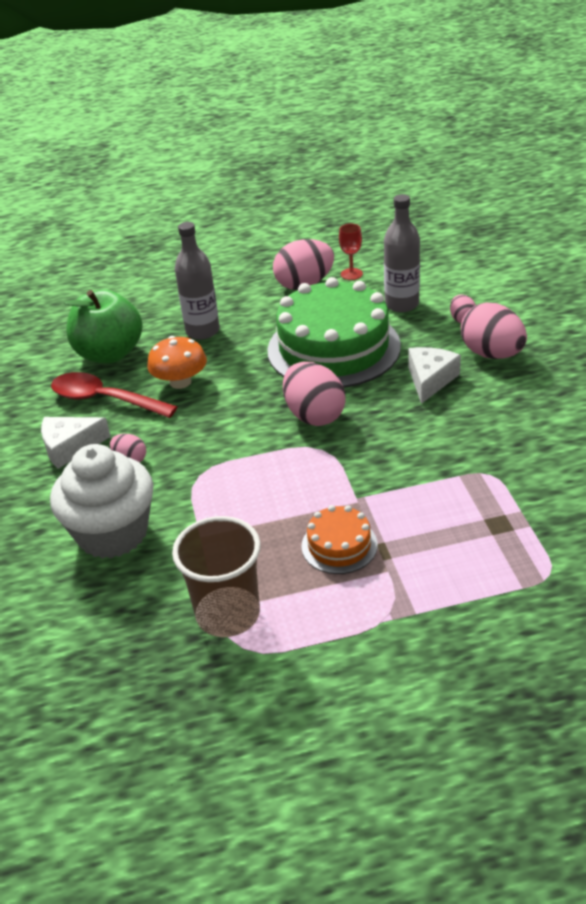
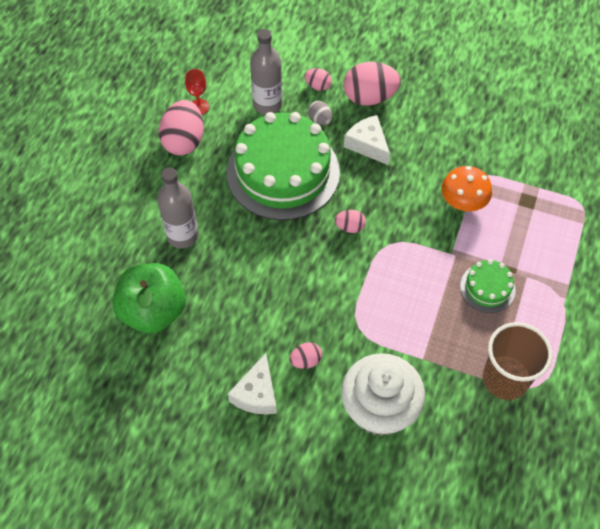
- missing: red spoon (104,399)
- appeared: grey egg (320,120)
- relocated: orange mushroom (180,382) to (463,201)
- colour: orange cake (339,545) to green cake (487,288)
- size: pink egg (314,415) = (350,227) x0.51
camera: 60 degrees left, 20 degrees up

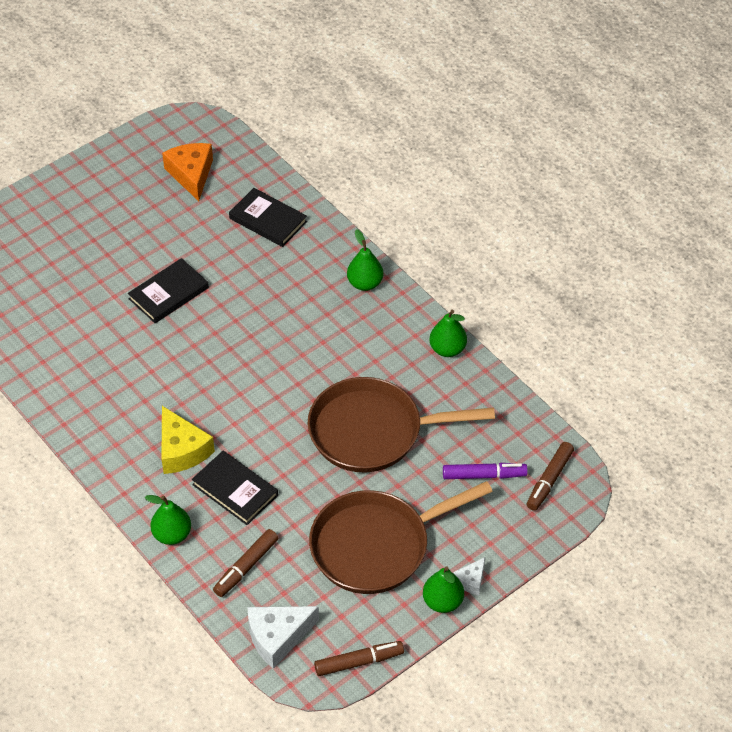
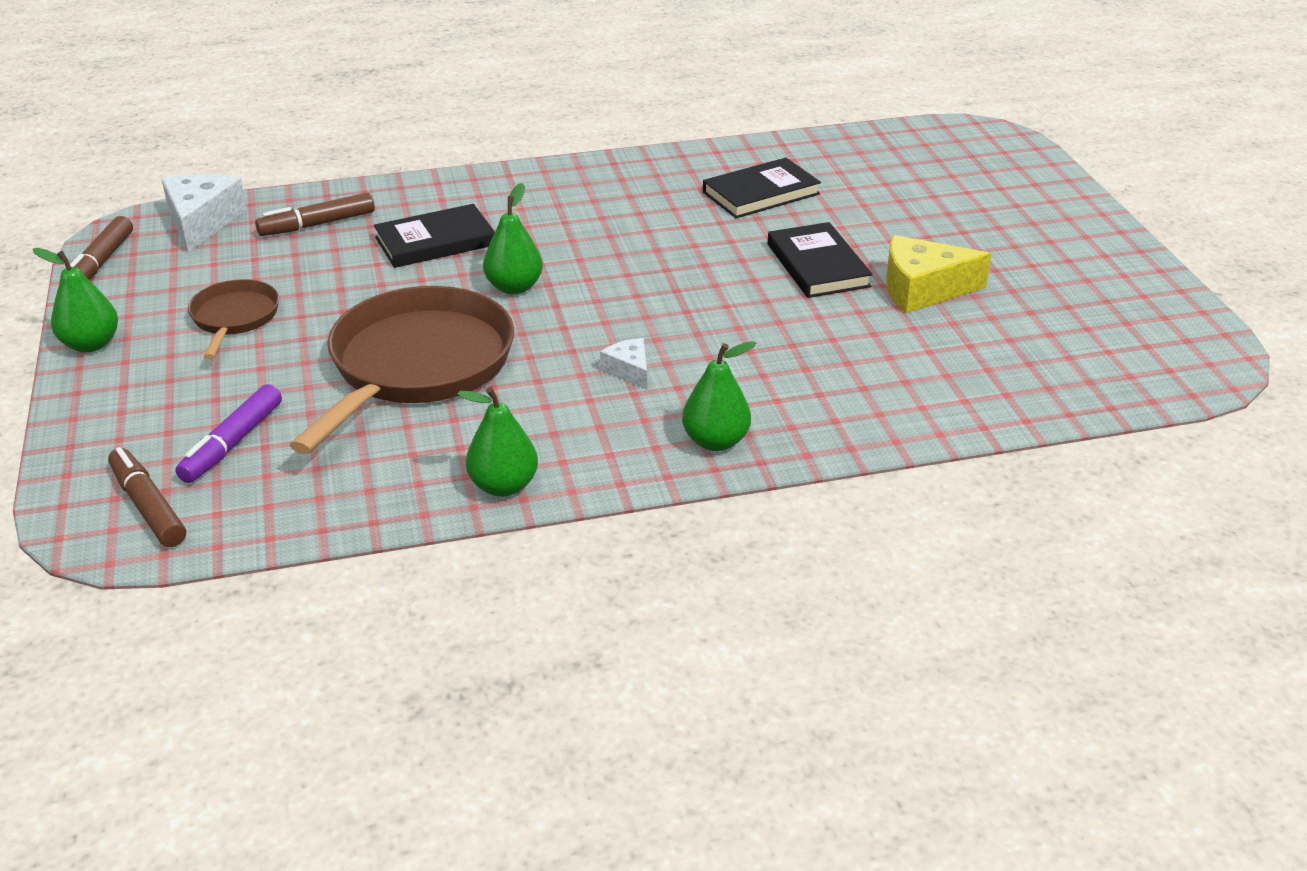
- missing: orange cheese (191,174)
- relocated: green pear (172,535) to (514,287)
- relocated: yellow cheese (181,450) to (923,289)
- relocated: black book (268,220) to (761,193)
- relocated: white cheese (471,580) to (629,370)
- spun: brown marker (246,567) = (318,224) 90 degrees counterclockwise
- size: brown pan (376,546) = (234,318) x0.51
camera: 115 degrees right, 15 degrees down

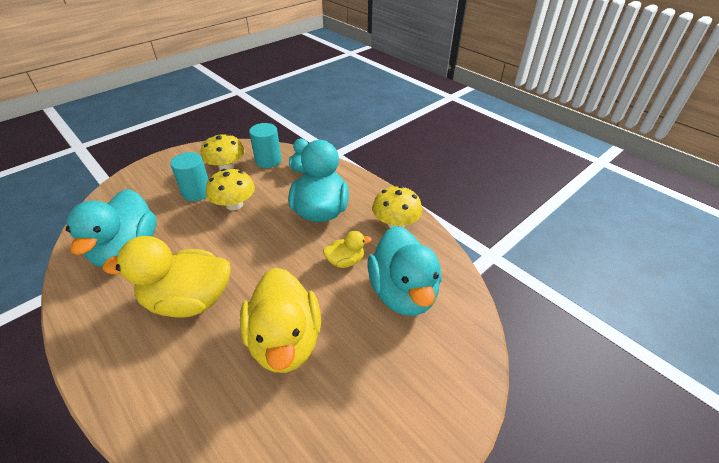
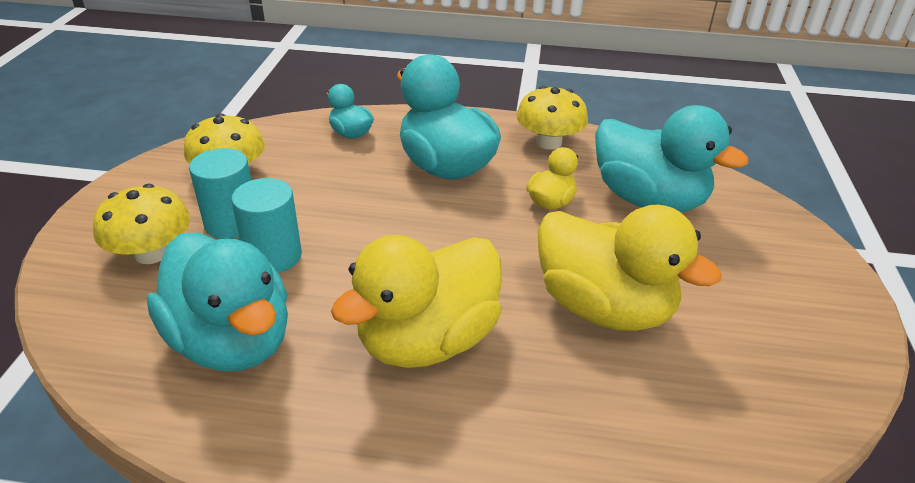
- relocated: yellow mushroom (234,204) to (152,253)
- relocated: turquoise cylinder (268,160) to (273,256)
camera: 40 degrees left, 5 degrees down

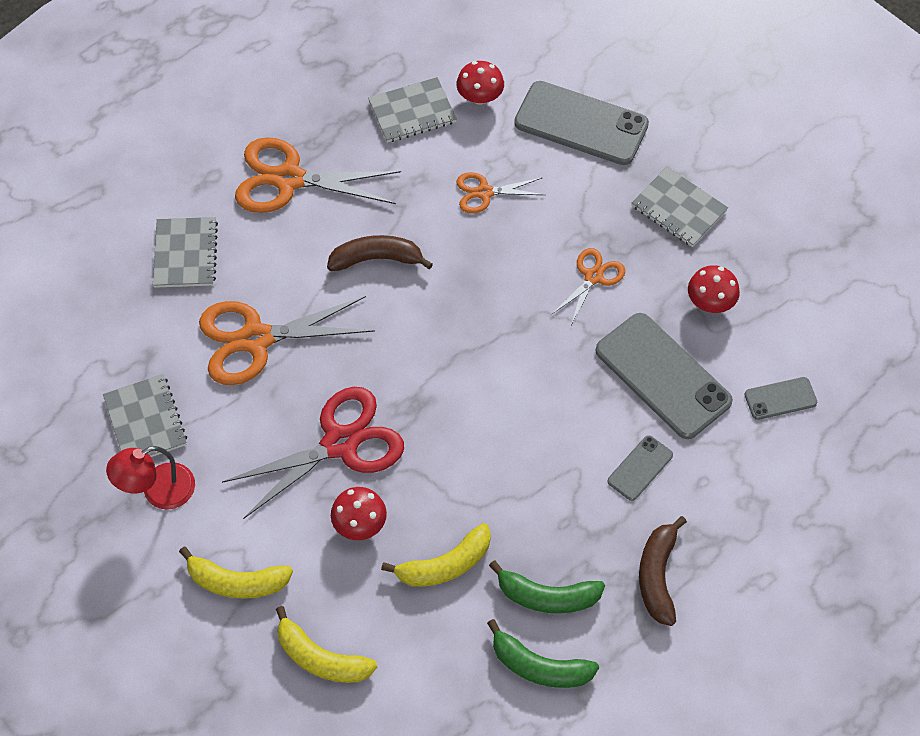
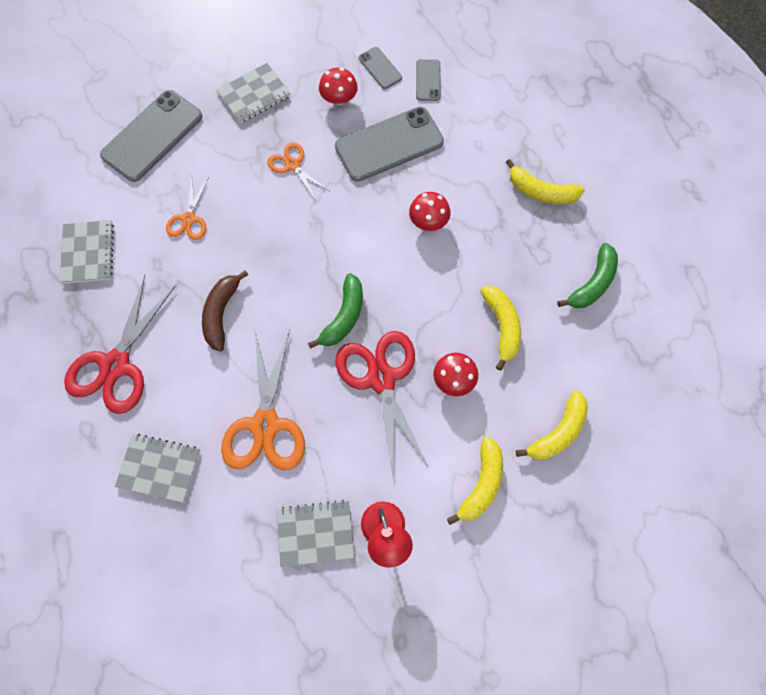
- relocated: red mushroom (480,97) to (428,221)
- relocated: green banana (547,596) to (344,316)
- relocated: grey phone (640,468) to (380,68)
- colour: orange scissors (289,179) to red scissors (115,365)
- colour: brown banana (657,575) to yellow banana (541,191)
camera: 75 degrees left, 10 degrees up

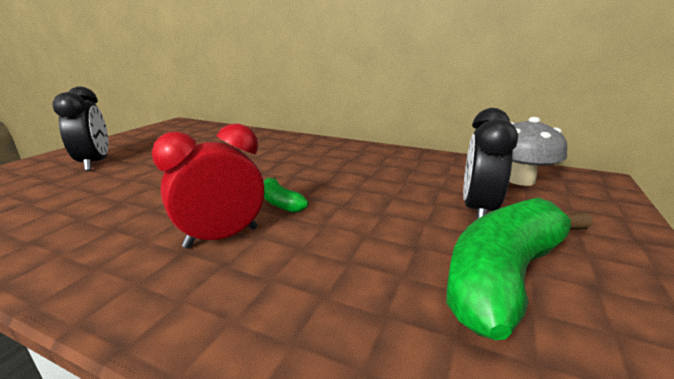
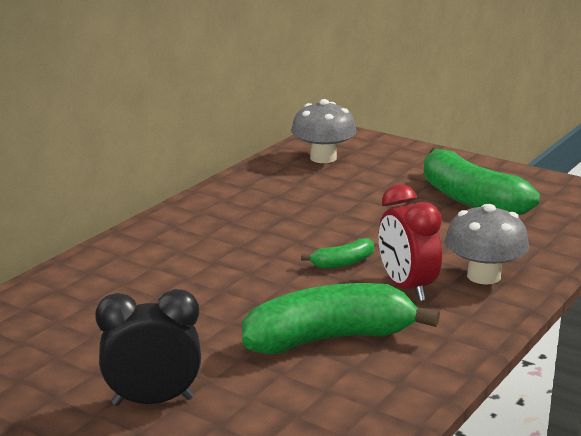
- missing: black clock (478,210)
- appeared: green banana (329,339)
- appeared: grey mushroom (483,276)
camera: 80 degrees left, 0 degrees up

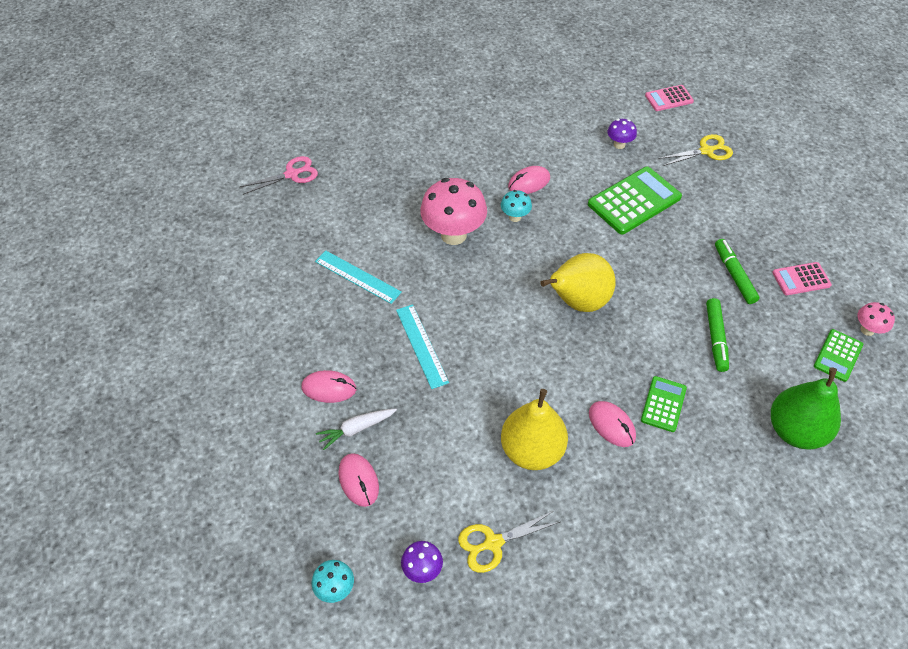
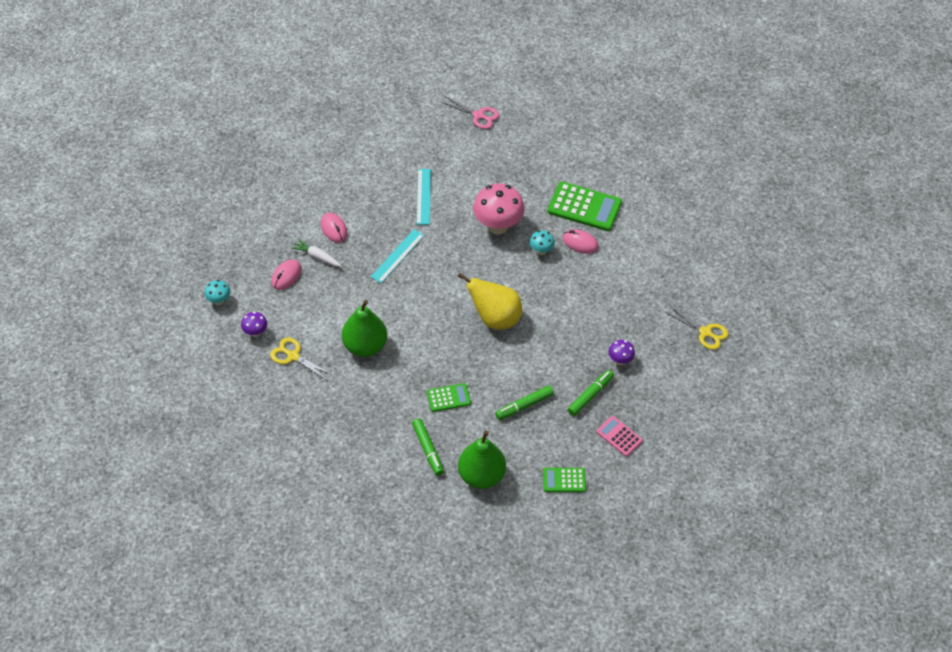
- missing: pink mouse (611,425)
- missing: pink calculator (669,98)
- missing: pink mushroom (867,330)
- appeared: green marker (428,449)
- relocated: green calculator (634,201) to (584,207)
- relocated: purple mushroom (619,145) to (620,360)
- colour: yellow pear (532,450) to green pear (365,346)
camera: 55 degrees right, 0 degrees up

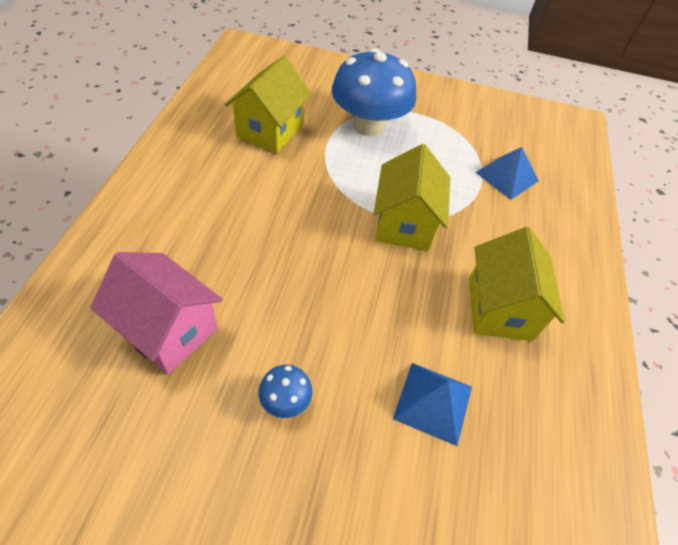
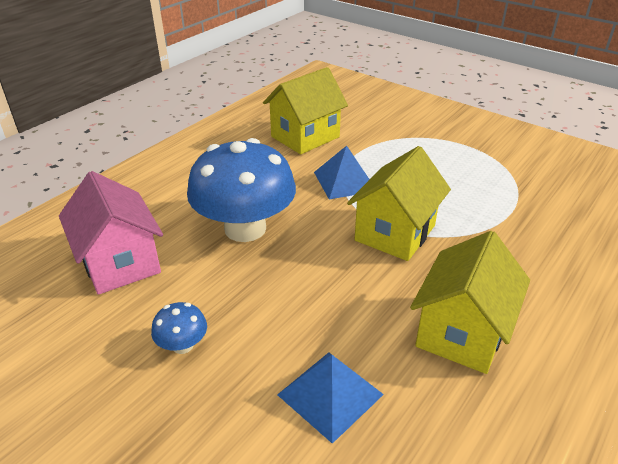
- relocated: blue mushroom (368,125) to (245,228)
- relocated: blue pyramid (507,176) to (344,181)
camera: 30 degrees right, 15 degrees down

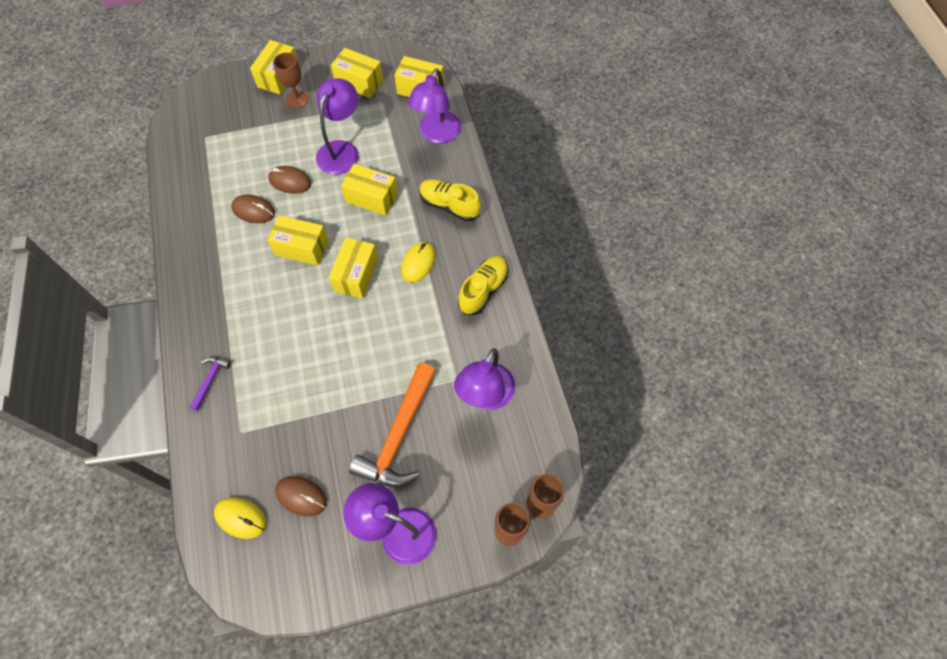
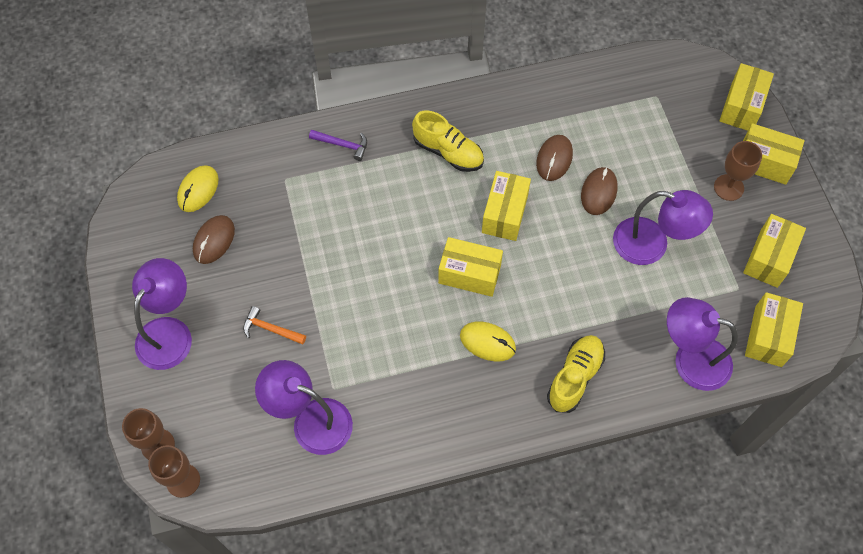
- relocated: yellow box (371,198) to (741,106)
- relocated: yellow shoe (483,290) to (448,152)
- size: orange hammer (398,435) = (270,329) x0.46
camera: 90 degrees right, 0 degrees up

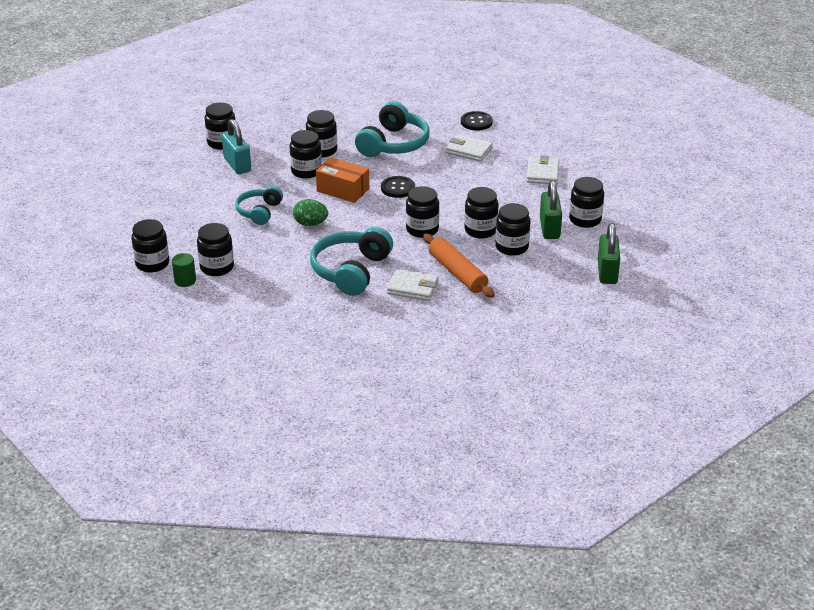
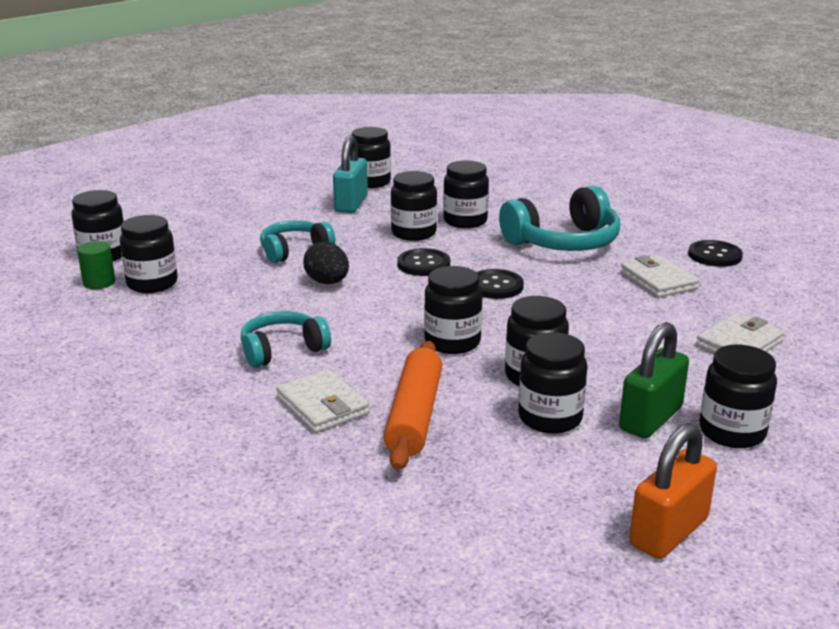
- exchanged: orange box (343,190) to black button (423,264)
- colour: green egg (310,224) to black egg (327,282)
- colour: green padlock (607,272) to orange padlock (668,532)
- size: turquoise headphones (351,271) = (282,350) x0.61
camera: 40 degrees right, 10 degrees down

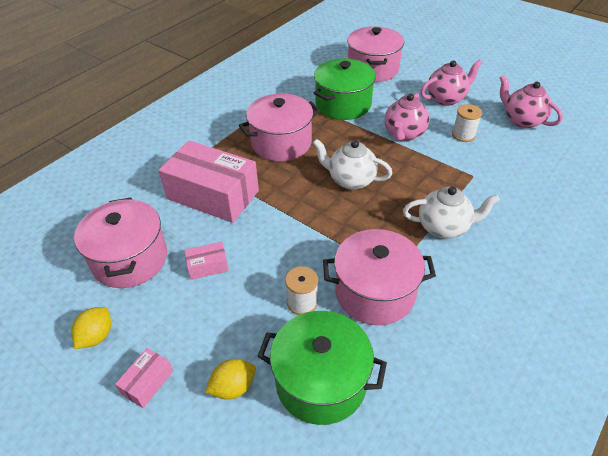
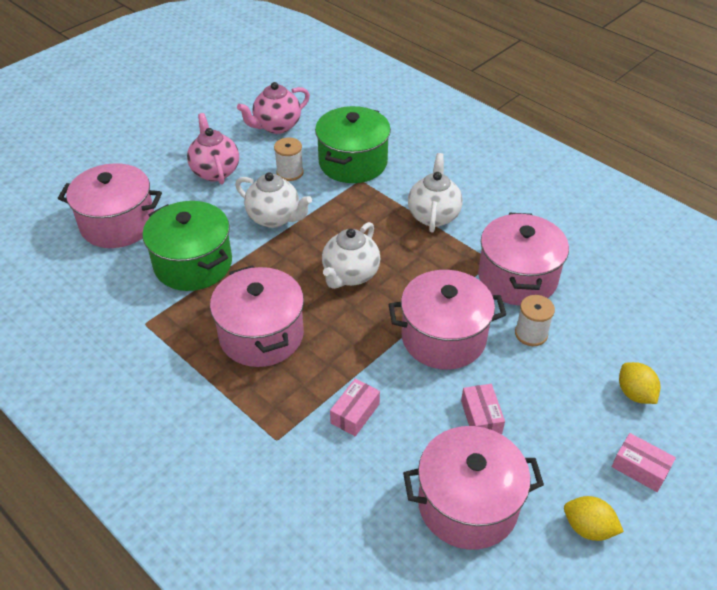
- appeared: pink pot (443,337)
- relocated: green pot (321,382) to (353,162)
- colour: pink teapot (404,134) to white teapot (274,218)
- size: pink box (213,195) = (355,413) x0.43
camera: 85 degrees left, 0 degrees up

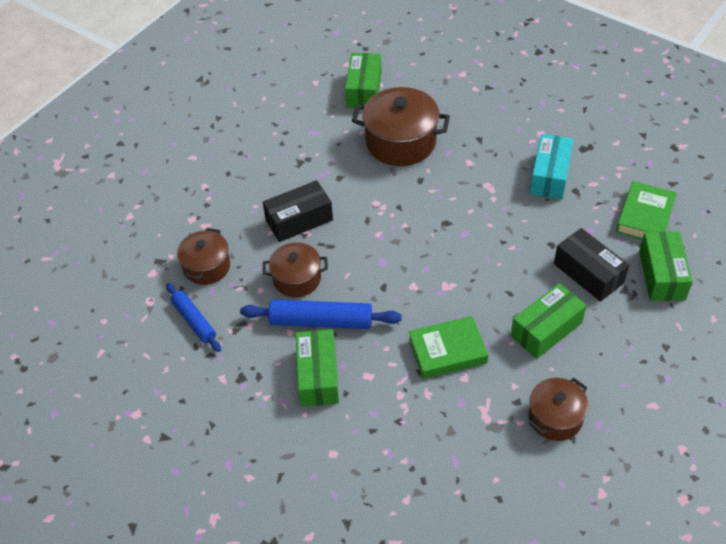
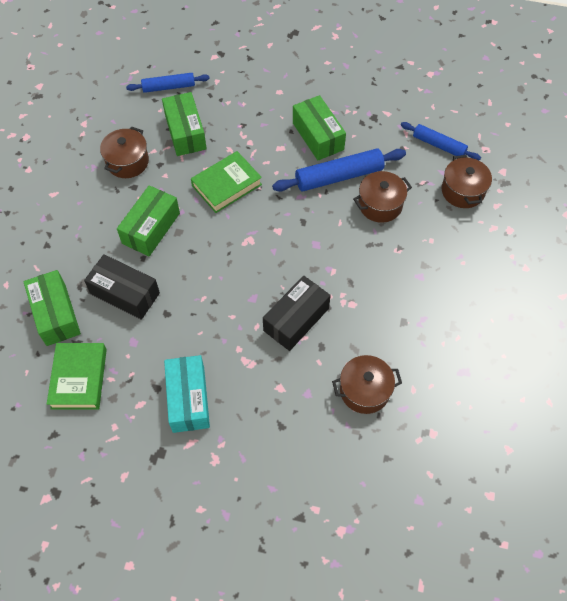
- appeared: blue rolling pin (169,87)
- relocated: black box (299,220) to (296,319)
- relocated: green box (364,90) to (185,132)
- size: brown pot (400,142) = (364,390) x0.61
camera: 155 degrees right, 10 degrees up

